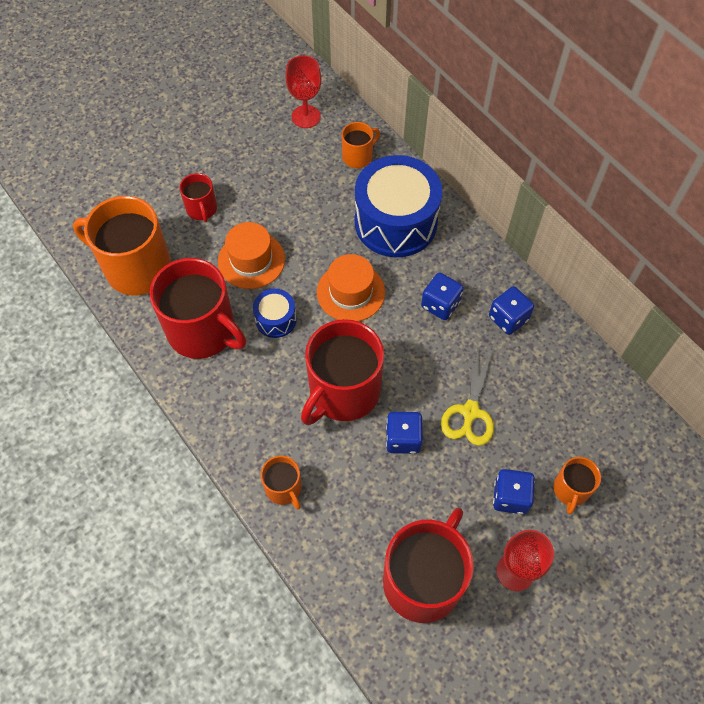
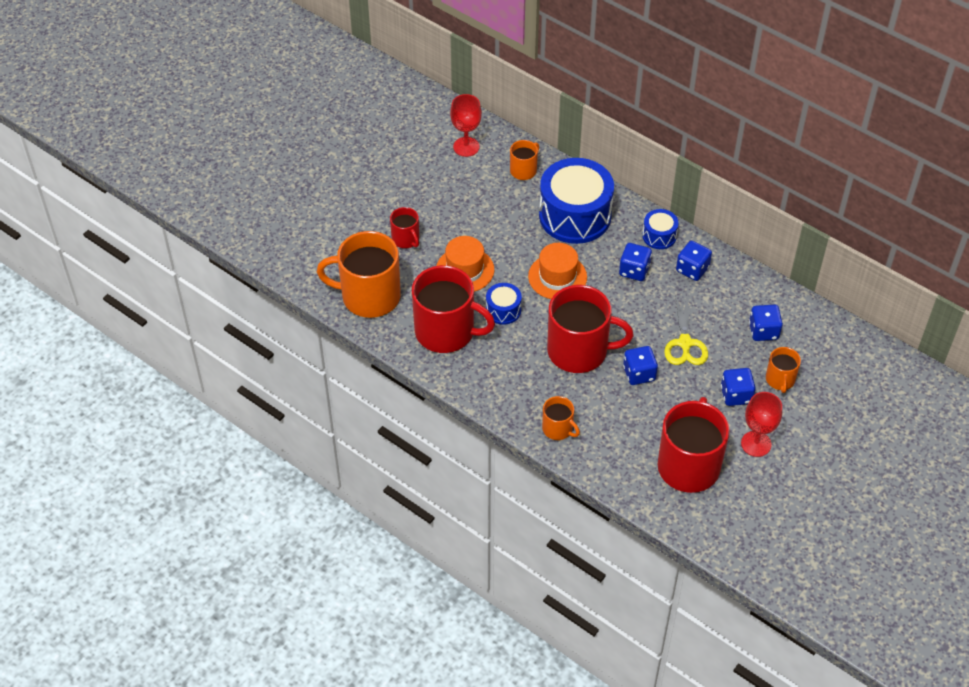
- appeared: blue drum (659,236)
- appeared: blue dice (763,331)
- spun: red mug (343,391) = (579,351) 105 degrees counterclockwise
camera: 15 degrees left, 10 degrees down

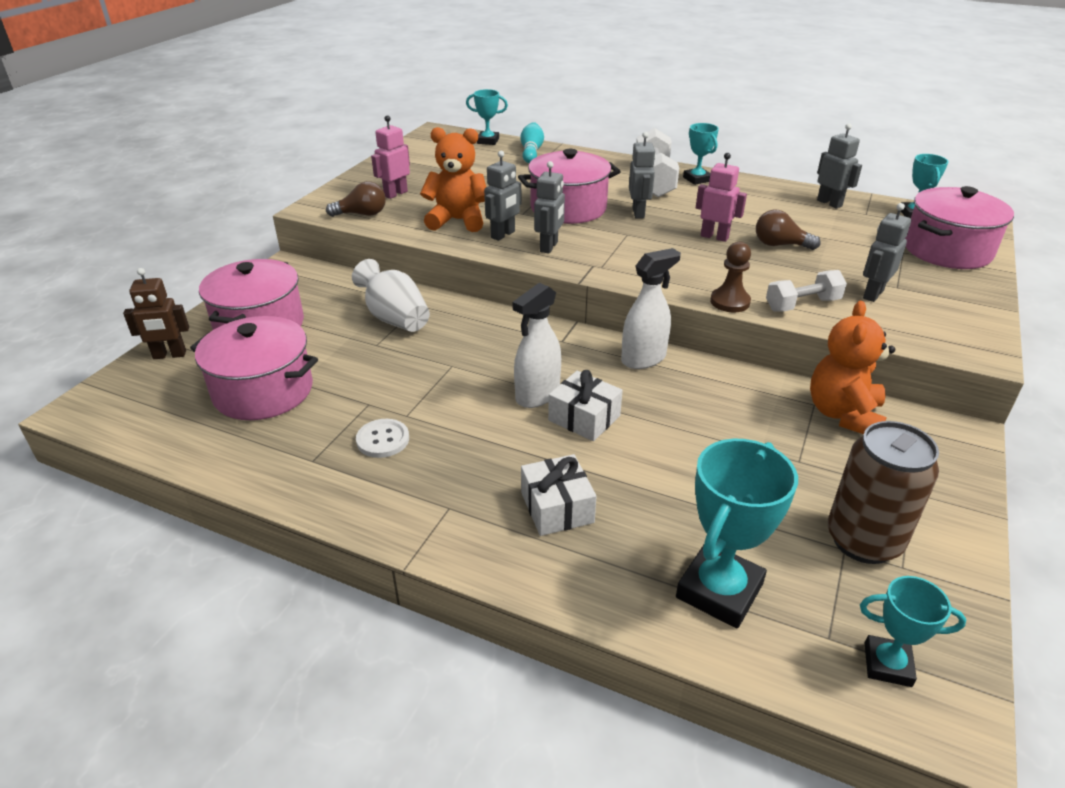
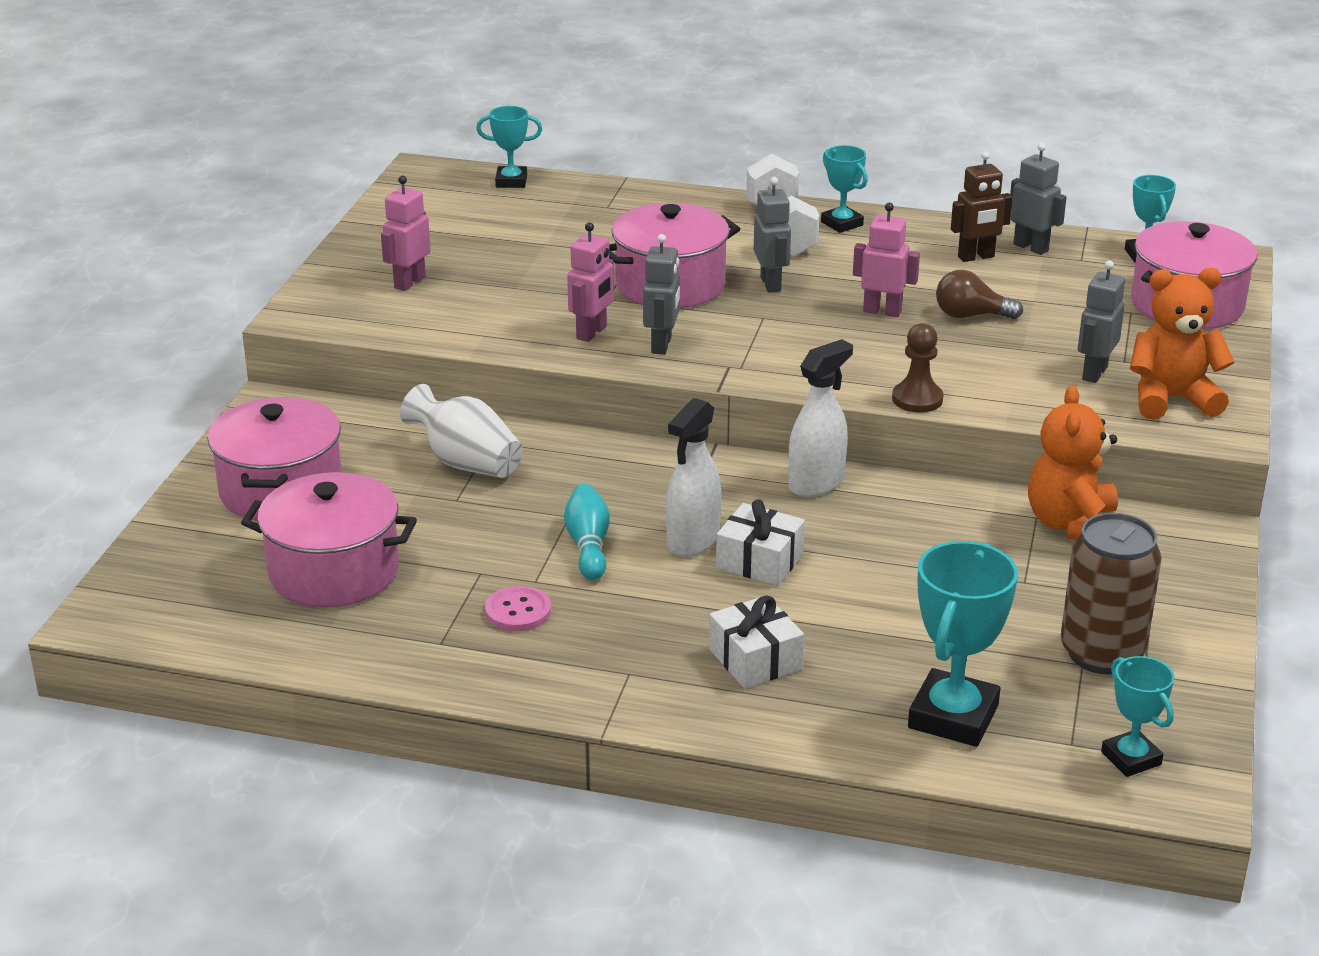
- missing: brown light bulb (362,214)
- missing: white dumbbell (802,305)
- relocated: brown robot (169,355) to (976,257)
- relocated: orange teddy bear (458,220) to (1171,399)
- relocated: turquoise bowling pin (531,152) to (588,545)
- colour: white button (383,440) to pink button (518,611)
- colour: grey robot (503,235) to pink robot (592,333)
- spun: turquoise trophy (887,664) = (1131,758) 60 degrees clockwise
camera: 10 degrees left, 5 degrees down

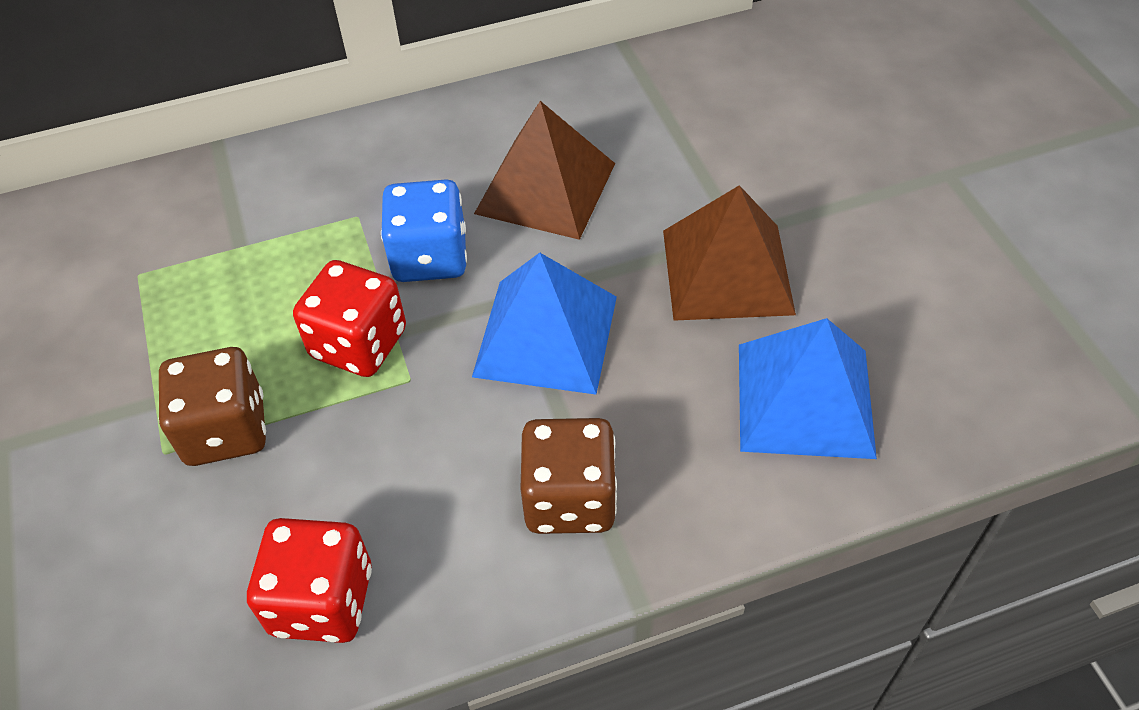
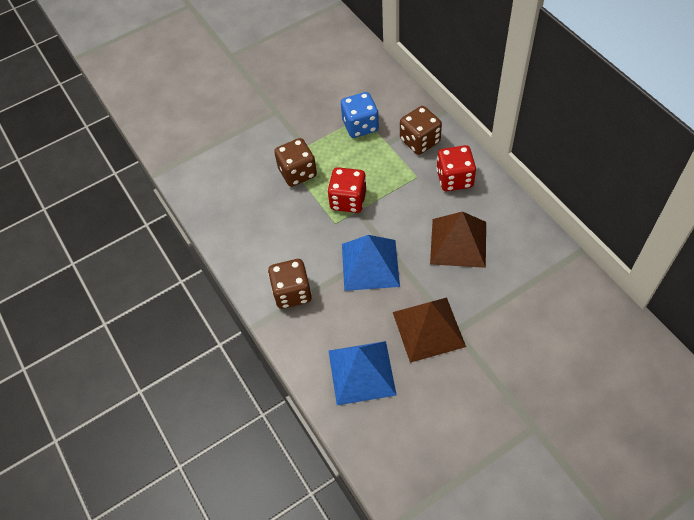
- appeared: brown dice (420,141)
- relocated: red dice (322,601) to (454,179)
- relocated: blue dice (430,257) to (360,126)
camera: 80 degrees right, 5 degrees up

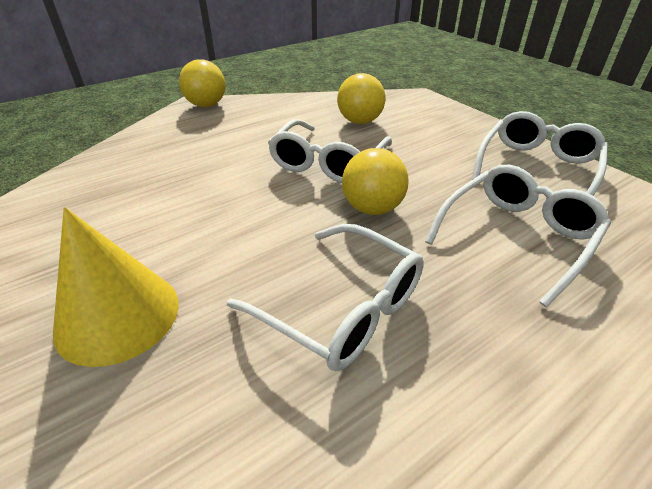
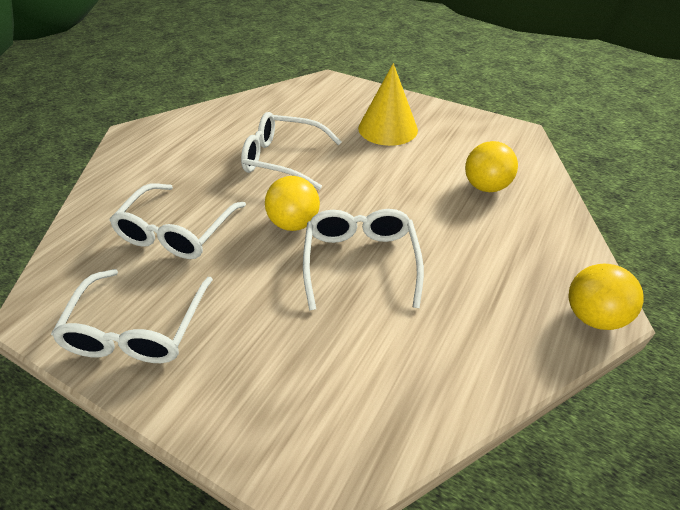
- relocated: yellow ball (360,121) to (485,186)
camera: 155 degrees right, 5 degrees up

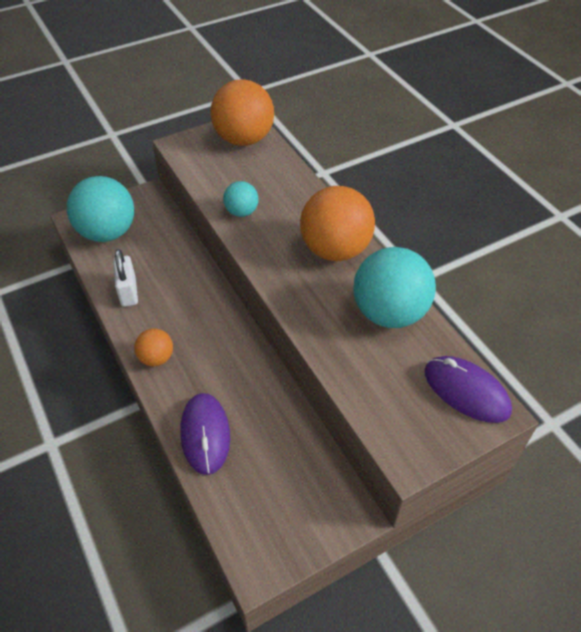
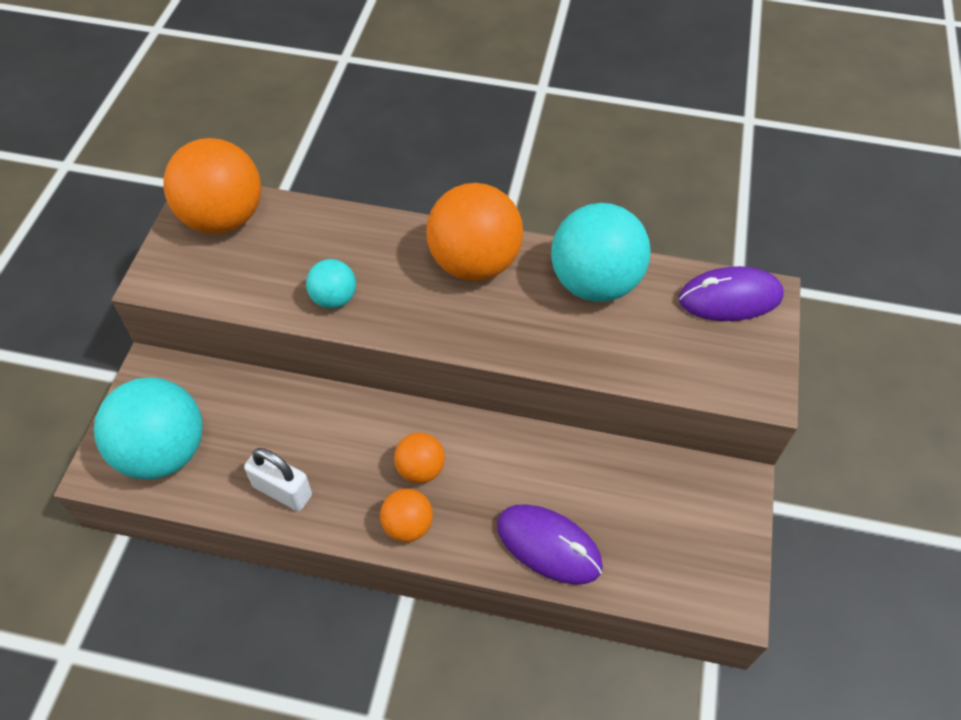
- appeared: orange ball (420,469)
camera: 50 degrees left, 5 degrees up

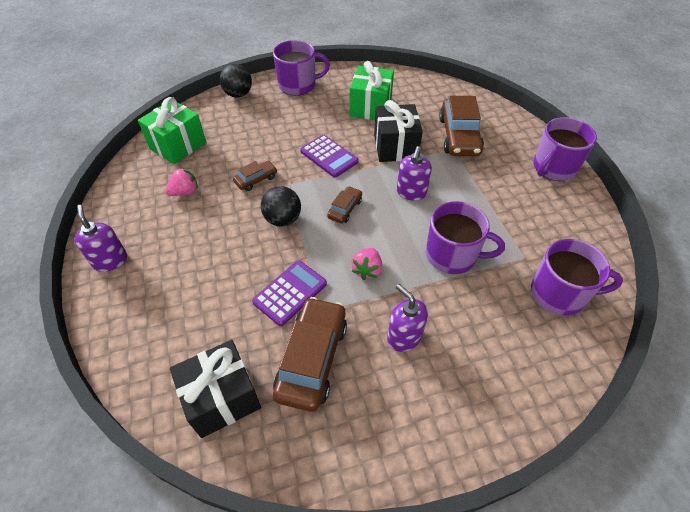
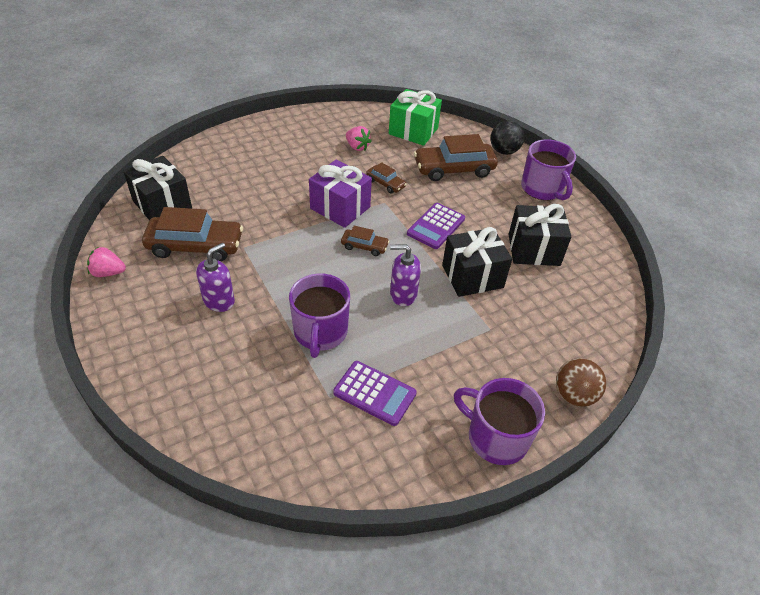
- missing: purple soap dispenser (110,260)
- missing: purple mug (559,294)
- appeared: brown ball (574,395)
- relocated: purple calculator (290,293) to (374,393)
- relocated: pink strawberry (367,270) to (108,273)
- relocated: brown car (459,136) to (454,169)
- exchanged: black ball (283,219) to purple gift (340,208)
- colour: green gift (370,107) to black gift (534,250)
camera: 75 degrees right, 5 degrees down

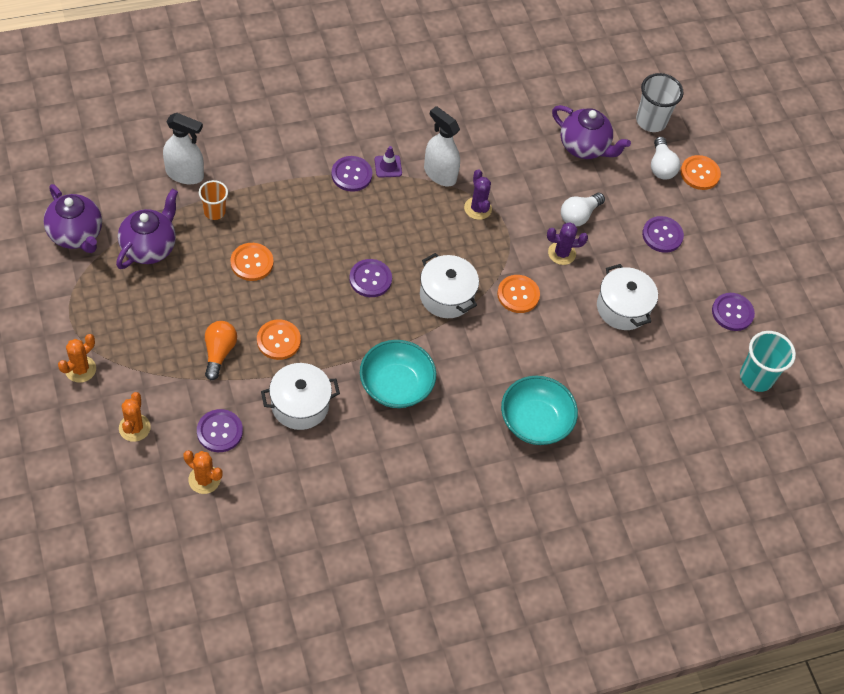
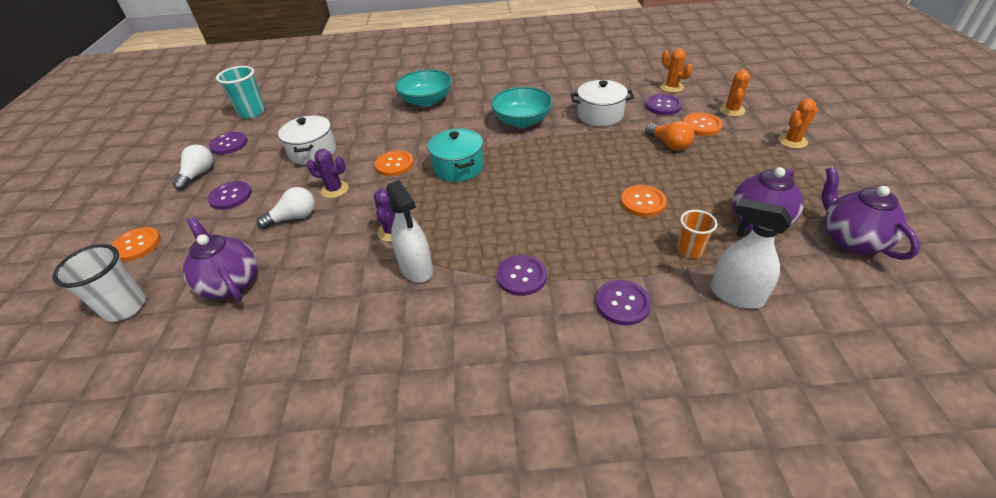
- missing: purple traffic cone (388,166)
- relocated: orange button (278,340) to (701,125)
- relocated: purple button (370,279) to (622,303)
- relocated: white light bulb (661,166) to (198,174)
- colour: white pot (446,296) to turquoise pot (458,167)
- spun: orange light bulb (219,352) = (669,144) 60 degrees counterclockwise
camera: 155 degrees left, 15 degrees down

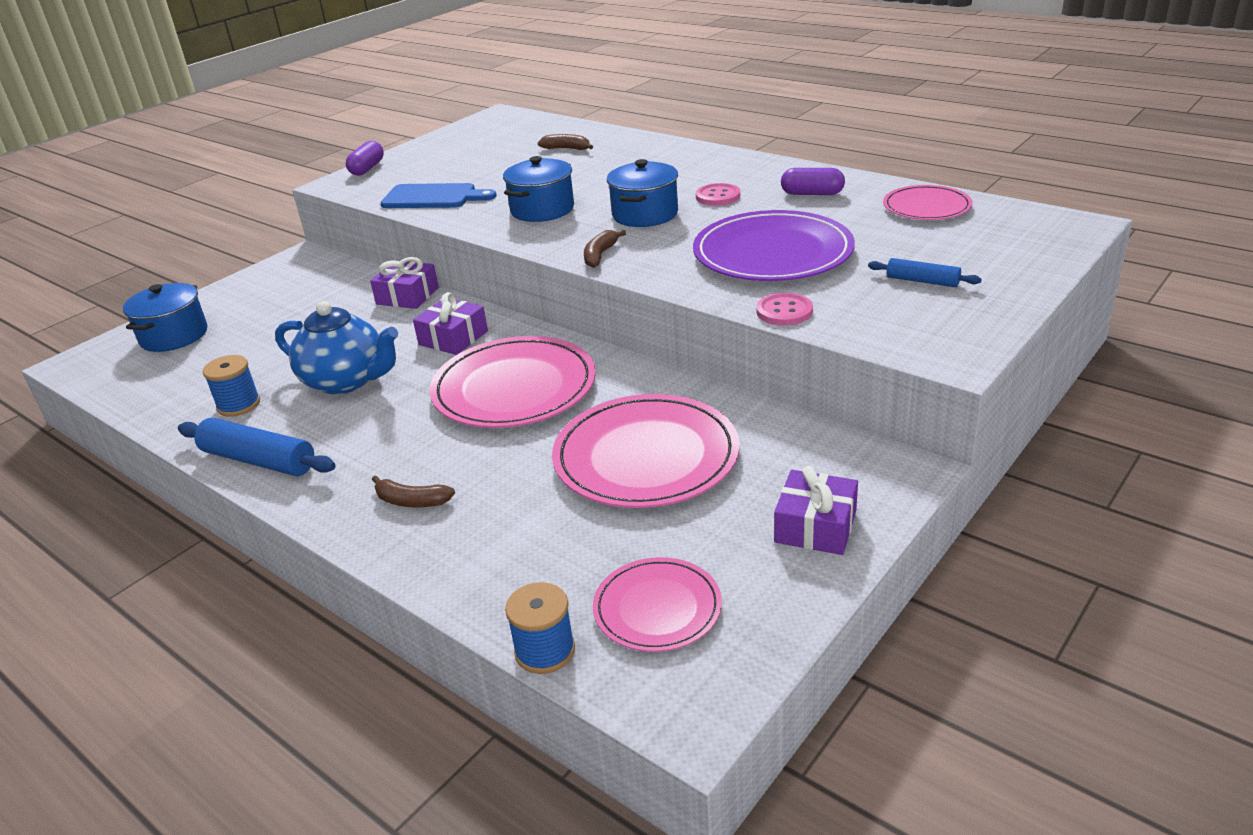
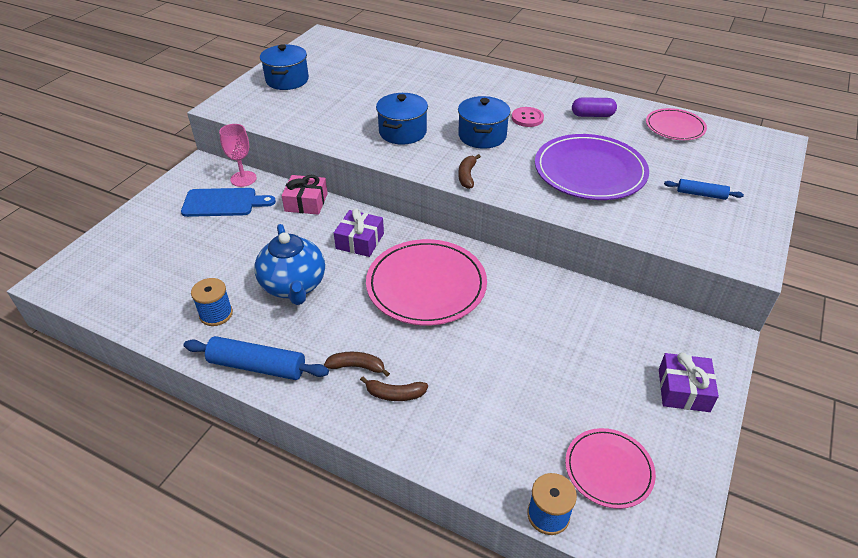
- missing: purple capsule (367,169)
- missing: pink plate (646,456)
- missing: pink button (784,311)
- appeared: pink goblet (243,179)
- relocated: blue pot (174,336) to (287,80)
- relocated: blue cutting board (433,197) to (223,203)
- relocated: brown banana (567,149) to (357,366)
- colour: purple gift (407,296) to pink gift (306,202)
- spun: blue teapot (346,381) = (294,286) 60 degrees clockwise
camera: 15 degrees left, 10 degrees up

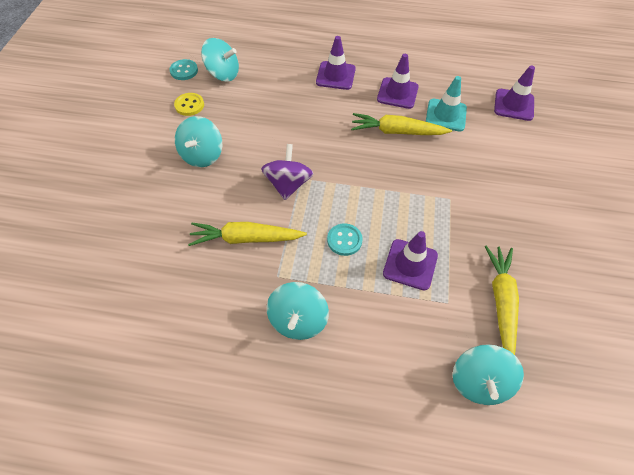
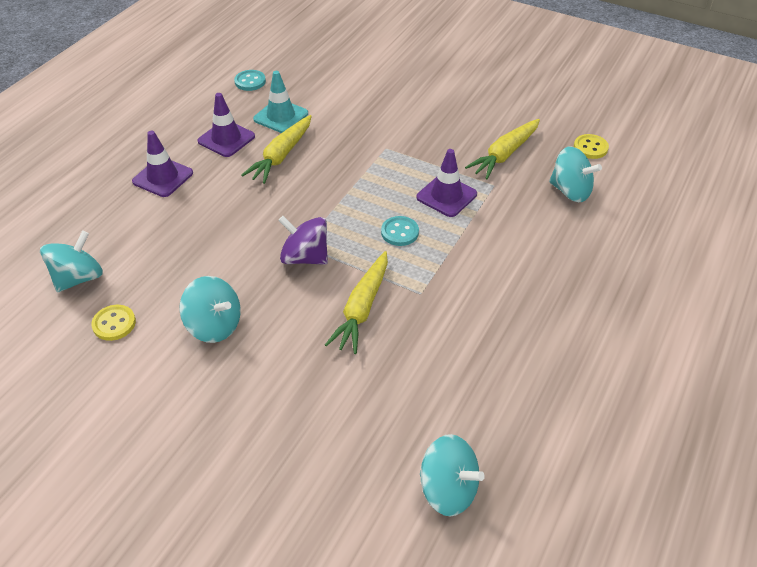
- missing: purple traffic cone (514,105)
- appeared: yellow button (590,148)
- relocated: turquoise button (184,71) to (250,81)
- relocated: turquoise spinning top (298,320) to (448,489)
- spun: yellow carrot (501,302) = (504,155) 75 degrees counterclockwise
camera: 70 degrees left, 10 degrees down

